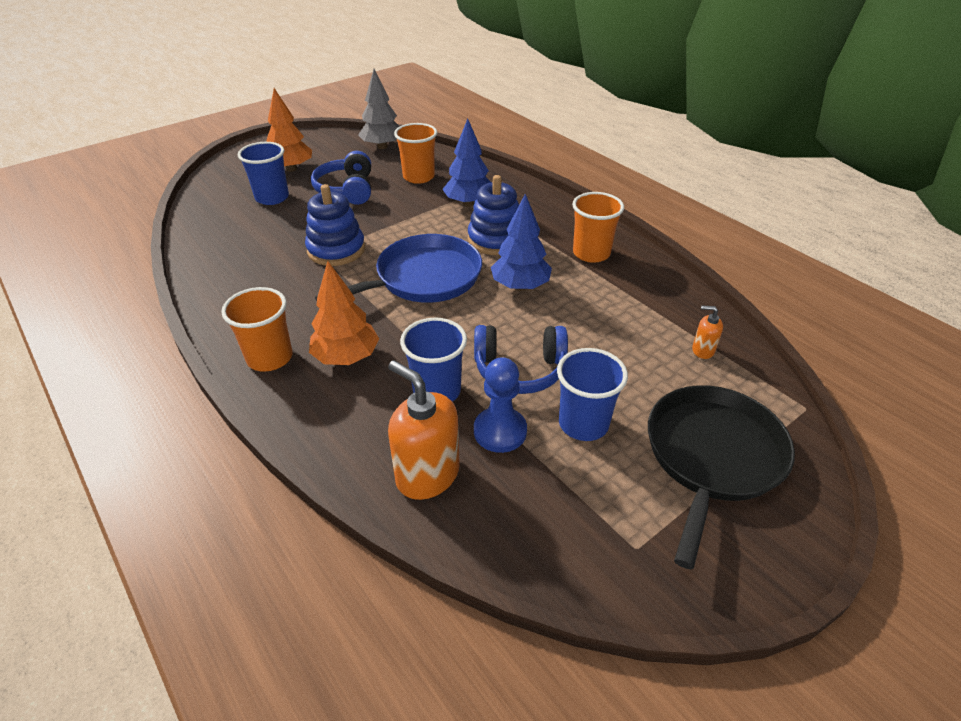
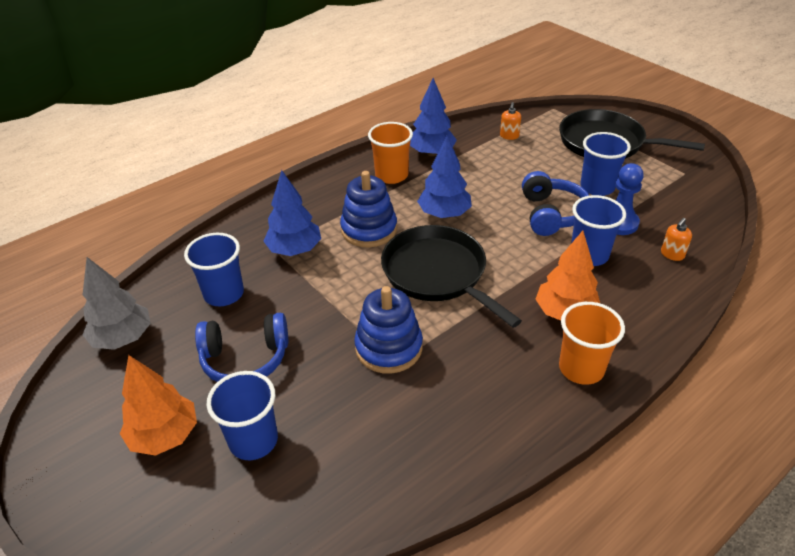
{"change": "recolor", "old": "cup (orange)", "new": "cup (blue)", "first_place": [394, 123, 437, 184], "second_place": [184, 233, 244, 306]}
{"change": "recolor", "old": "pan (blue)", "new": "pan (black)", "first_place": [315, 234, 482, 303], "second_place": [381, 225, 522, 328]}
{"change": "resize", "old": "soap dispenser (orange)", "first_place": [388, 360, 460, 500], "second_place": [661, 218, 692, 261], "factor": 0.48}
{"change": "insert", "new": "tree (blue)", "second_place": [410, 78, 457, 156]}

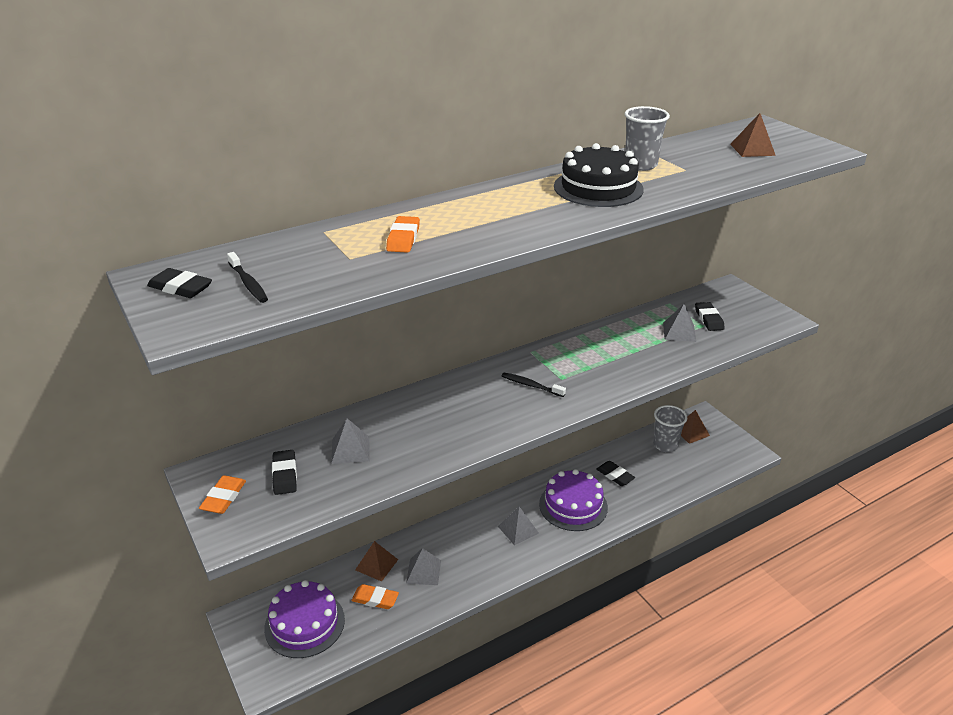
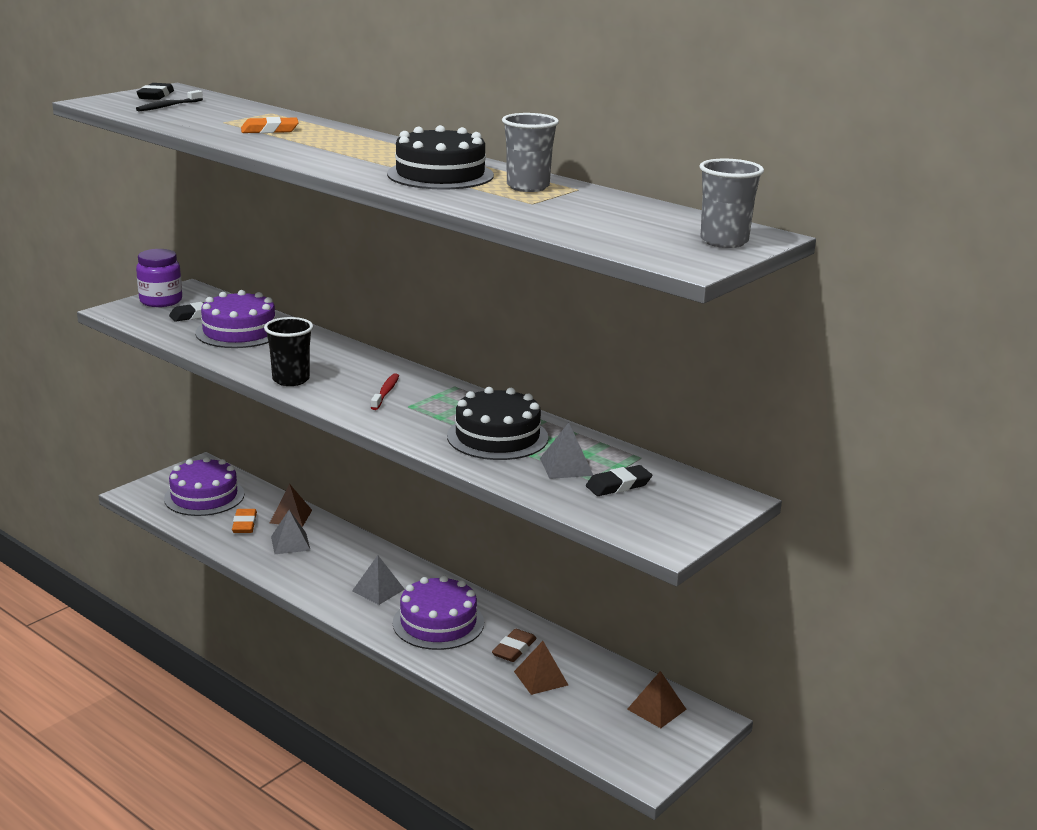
{"change": "move", "old": "pyramid (brown)", "first_place": [730, 113, 776, 157], "second_place": [514, 641, 568, 695]}
{"change": "recolor", "old": "toothbrush (black)", "new": "toothbrush (red)", "first_place": [502, 373, 566, 397], "second_place": [371, 373, 399, 410]}
{"change": "move", "old": "cup (grey)", "first_place": [653, 405, 687, 452], "second_place": [699, 159, 764, 248]}
{"change": "replace", "old": "pyramid (grey)", "new": "cake (purple)", "first_place": [331, 419, 369, 464], "second_place": [195, 290, 276, 348]}
{"change": "recolor", "old": "eraser (black)", "new": "eraser (brown)", "first_place": [597, 461, 635, 486], "second_place": [492, 629, 537, 662]}
{"change": "replace", "old": "eraser (orange)", "new": "jar (purple)", "first_place": [199, 475, 246, 514], "second_place": [136, 249, 182, 307]}
{"change": "insert", "new": "cup (black)", "second_place": [264, 317, 313, 386]}
{"change": "insert", "new": "cake (black)", "second_place": [447, 387, 548, 460]}

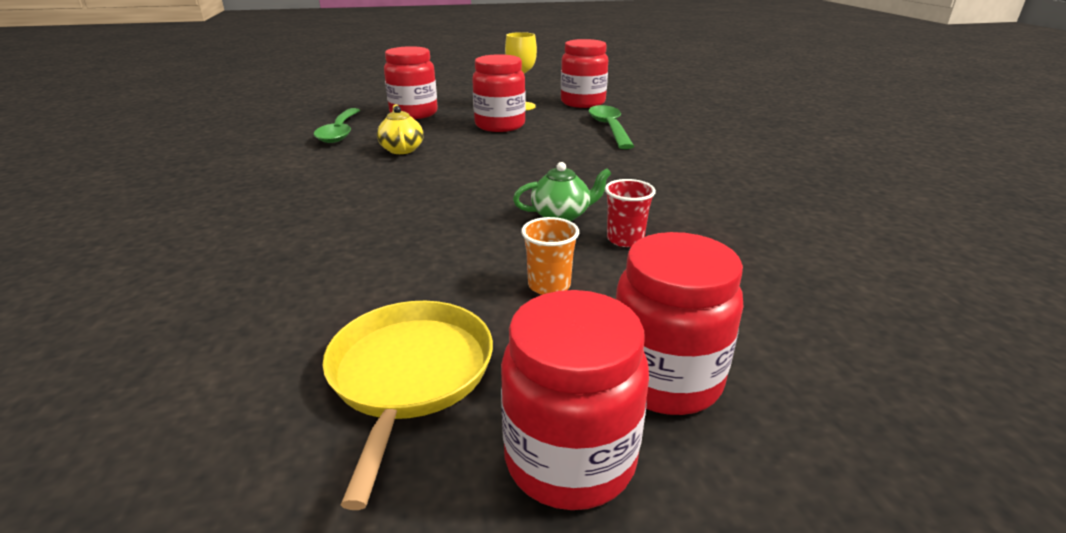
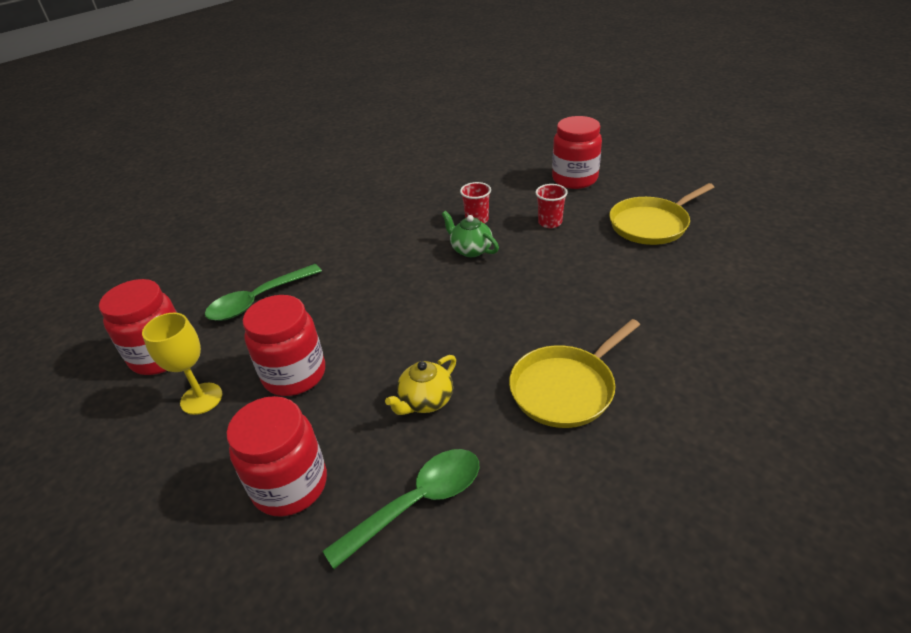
{"change": "recolor", "old": "cup (orange)", "new": "cup (red)", "first_place": [521, 217, 579, 295], "second_place": [535, 184, 568, 228]}
{"change": "delete", "old": "jar (red)", "first_place": [501, 290, 649, 510]}
{"change": "insert", "new": "pan (yellow)", "second_place": [509, 319, 640, 428]}

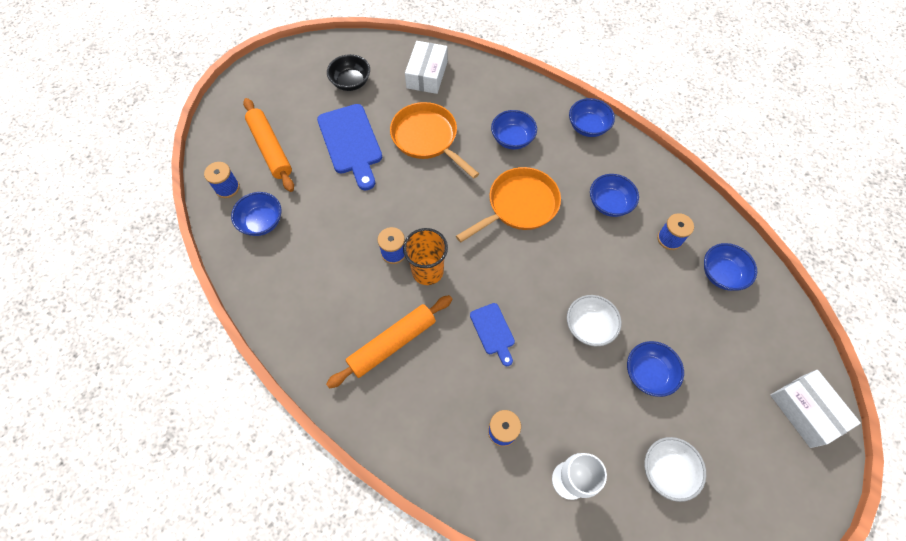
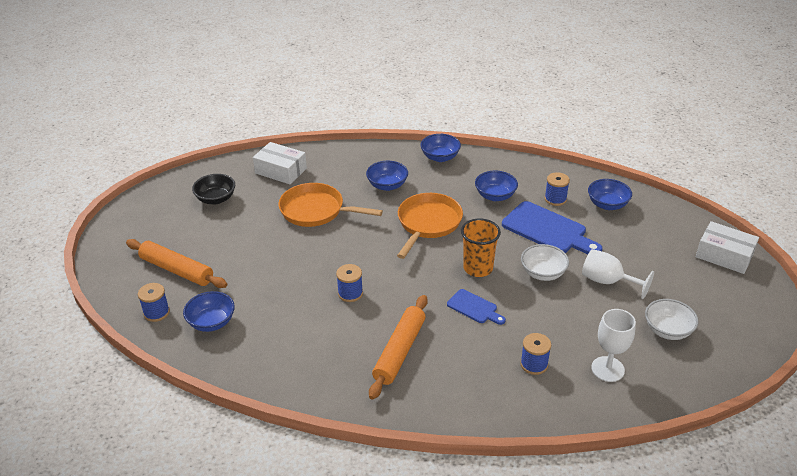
{"change": "rotate", "old": "box (white)", "first_place": [405, 41, 448, 94], "second_place": [253, 142, 307, 184], "degrees": -45}
{"change": "move", "old": "cutting board (blue)", "first_place": [317, 104, 382, 190], "second_place": [502, 201, 603, 254]}
{"change": "move", "old": "cup (orange)", "first_place": [403, 228, 448, 285], "second_place": [461, 218, 501, 277]}
{"change": "replace", "old": "bowl (blue)", "new": "goblet (white)", "first_place": [627, 341, 684, 397], "second_place": [582, 249, 654, 299]}

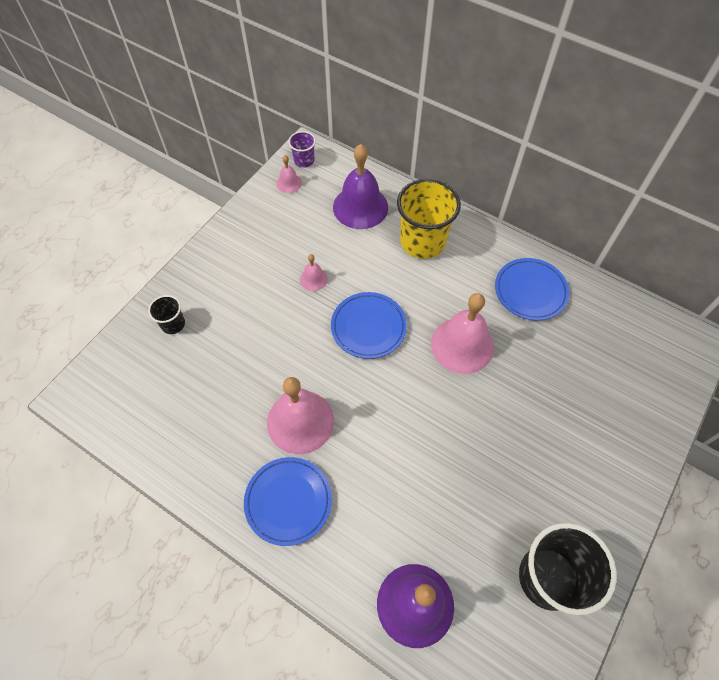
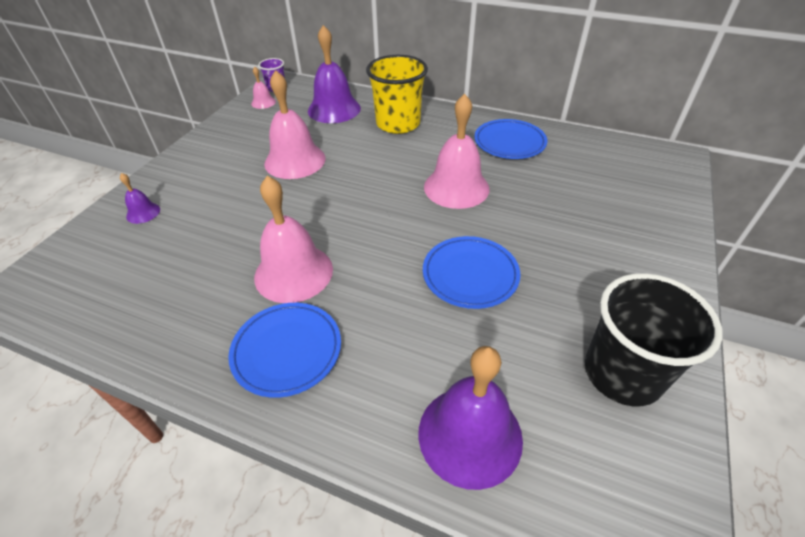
{"change": "resize", "old": "bell (pink)", "first_place": [300, 254, 328, 291], "second_place": [264, 70, 325, 179], "factor": 2.13}
{"change": "move", "old": "plate (blue)", "first_place": [331, 292, 407, 359], "second_place": [423, 236, 521, 309]}
{"change": "replace", "old": "cup (black)", "new": "bell (purple)", "first_place": [148, 295, 185, 334], "second_place": [120, 173, 160, 224]}

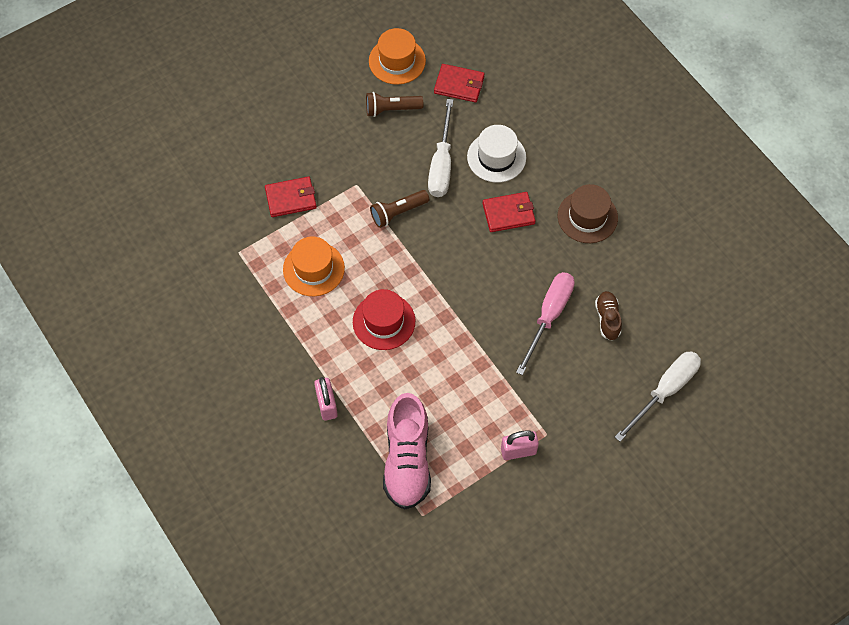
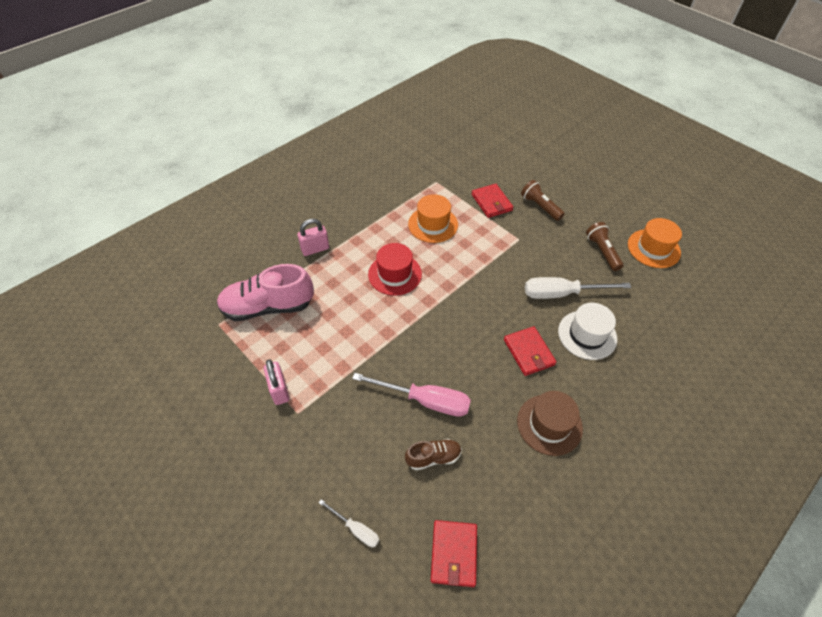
{"change": "move", "old": "wallet (red)", "first_place": [434, 64, 485, 102], "second_place": [431, 520, 477, 587]}
{"change": "move", "old": "flashlight (brown)", "first_place": [370, 190, 429, 228], "second_place": [521, 180, 565, 221]}
{"change": "resize", "old": "screwdriver (white)", "first_place": [615, 351, 701, 442], "second_place": [319, 499, 380, 547], "factor": 0.53}

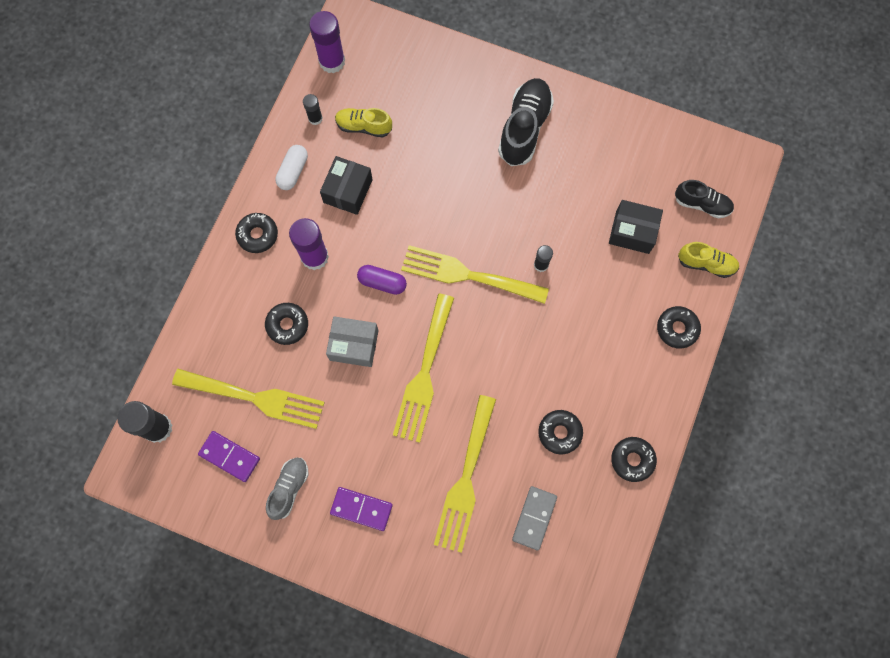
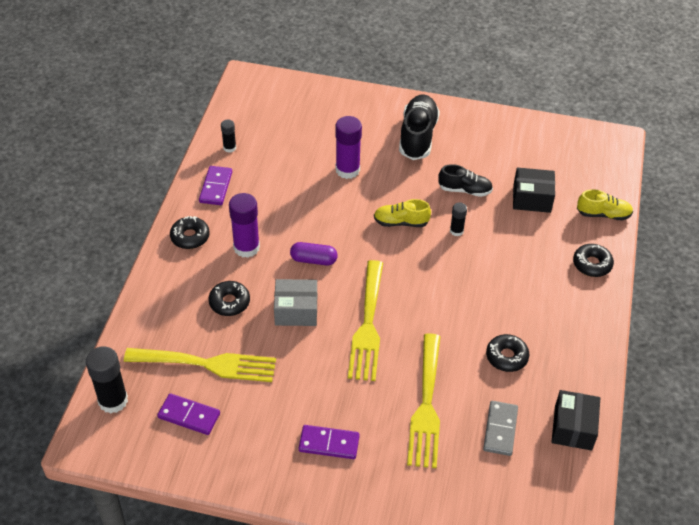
{"change": "move", "old": "glue stick (purple)", "first_place": [309, 11, 345, 73], "second_place": [335, 116, 362, 179]}
{"change": "move", "old": "shoe (yellow)", "first_place": [335, 108, 392, 138], "second_place": [374, 199, 431, 227]}
{"change": "replace", "old": "capsule (white)", "new": "domino (purple)", "first_place": [275, 145, 308, 190], "second_place": [199, 166, 232, 205]}
{"change": "move", "old": "box (black)", "first_place": [320, 156, 373, 215], "second_place": [551, 390, 600, 450]}
{"change": "move", "old": "shoe (black)", "first_place": [675, 180, 734, 218], "second_place": [438, 164, 493, 197]}
{"change": "delete", "old": "fork (yellow)", "first_place": [401, 245, 549, 304]}
{"change": "delete", "old": "donut (black)", "first_place": [611, 437, 657, 482]}
{"change": "delete", "old": "shoe (grey)", "first_place": [266, 458, 309, 520]}

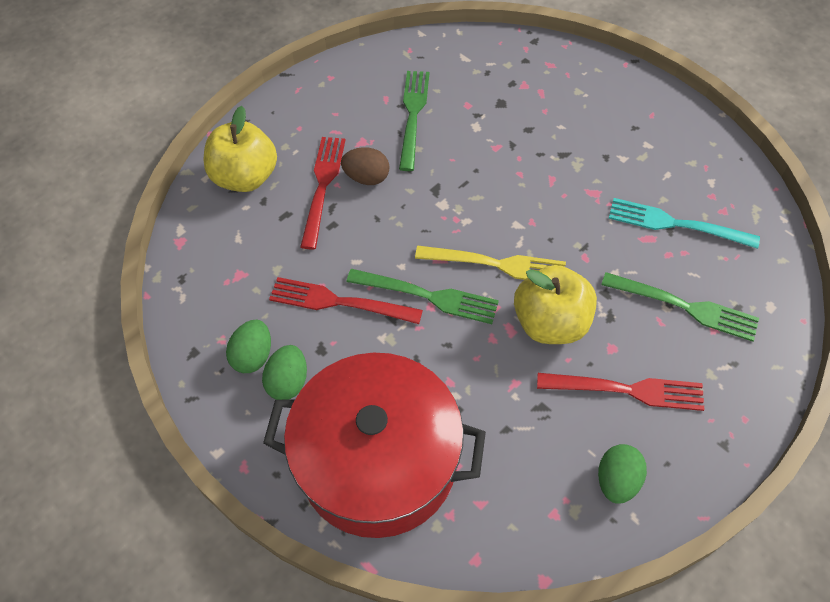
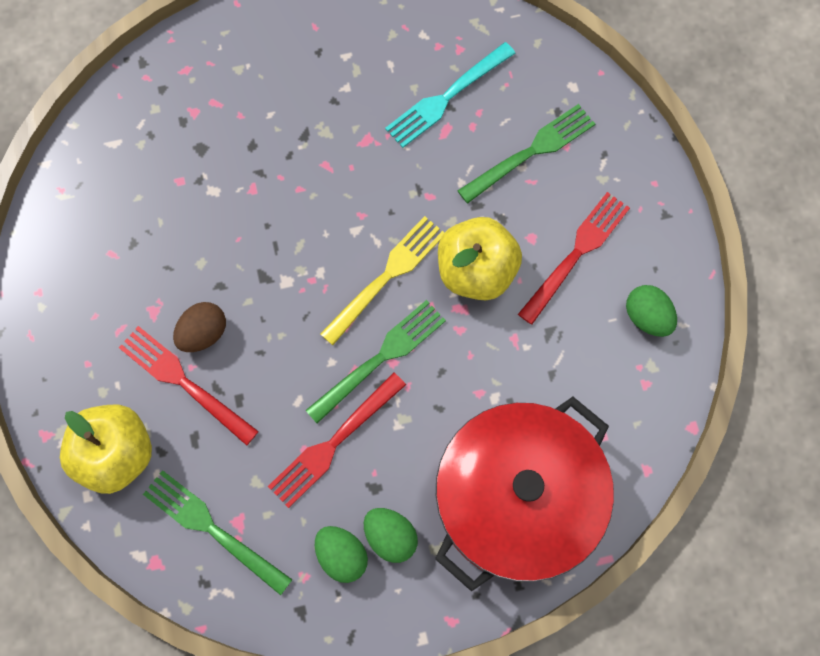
{"change": "move", "old": "fork (green)", "first_place": [399, 71, 430, 171], "second_place": [143, 470, 293, 595]}

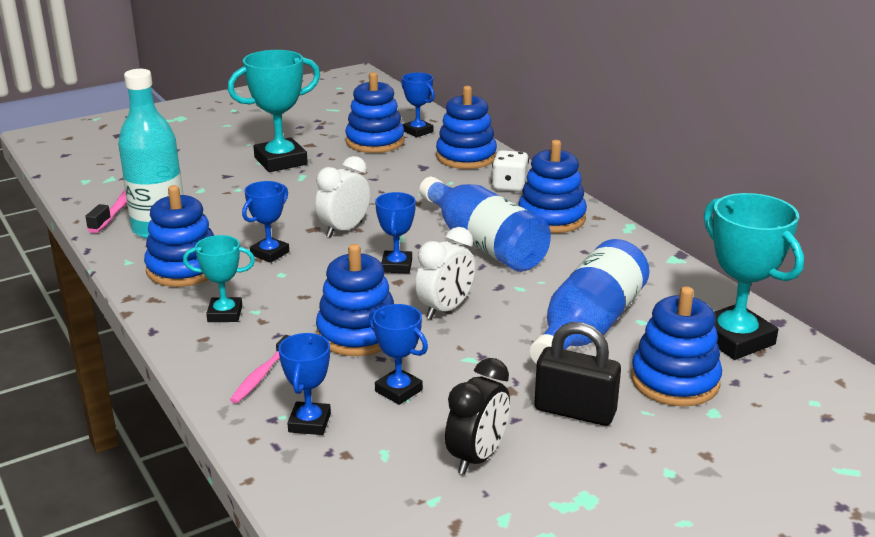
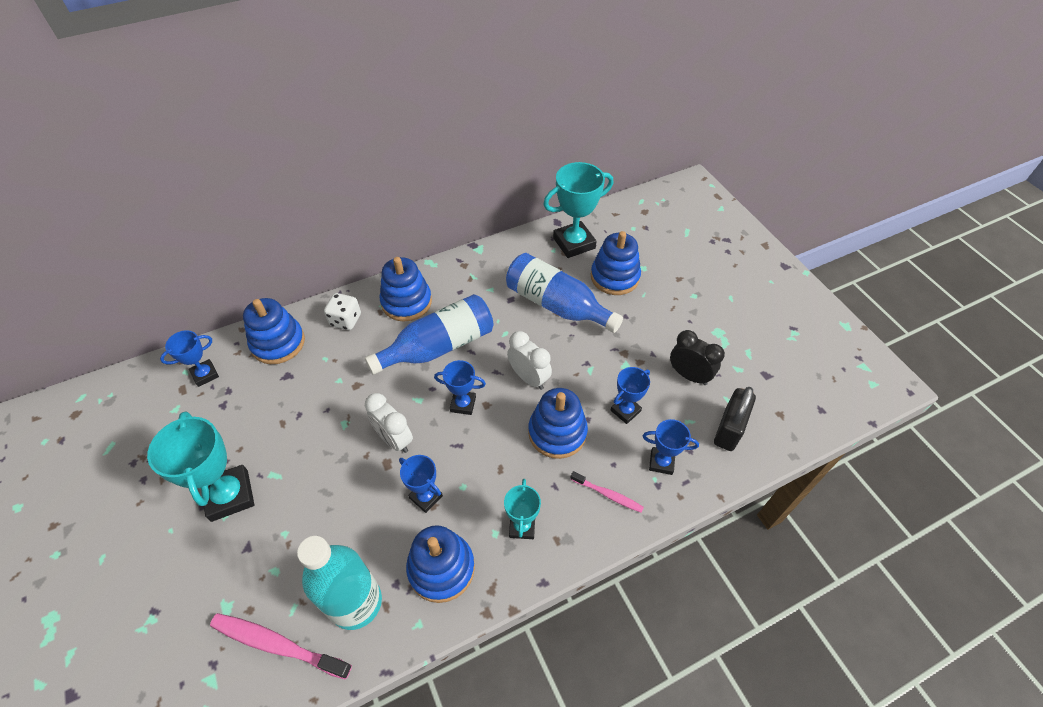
{"change": "delete", "old": "stacking toy (blue)", "first_place": [345, 72, 405, 153]}
{"change": "move", "old": "padlock (black)", "first_place": [534, 322, 621, 426], "second_place": [714, 387, 756, 451]}

